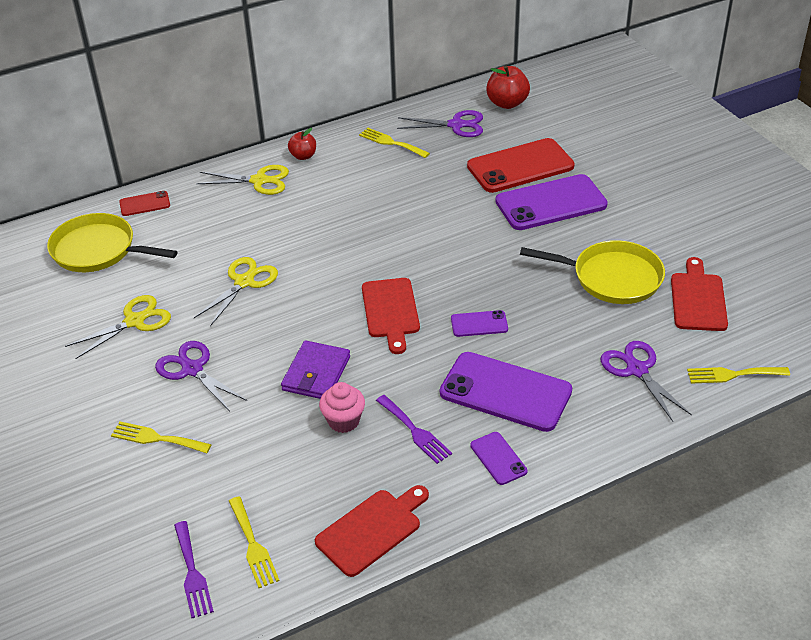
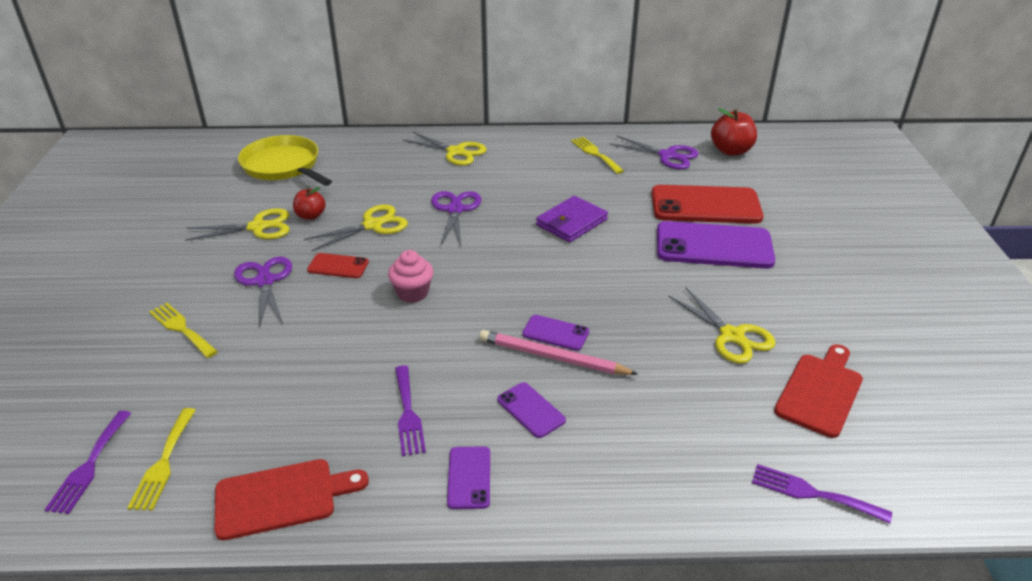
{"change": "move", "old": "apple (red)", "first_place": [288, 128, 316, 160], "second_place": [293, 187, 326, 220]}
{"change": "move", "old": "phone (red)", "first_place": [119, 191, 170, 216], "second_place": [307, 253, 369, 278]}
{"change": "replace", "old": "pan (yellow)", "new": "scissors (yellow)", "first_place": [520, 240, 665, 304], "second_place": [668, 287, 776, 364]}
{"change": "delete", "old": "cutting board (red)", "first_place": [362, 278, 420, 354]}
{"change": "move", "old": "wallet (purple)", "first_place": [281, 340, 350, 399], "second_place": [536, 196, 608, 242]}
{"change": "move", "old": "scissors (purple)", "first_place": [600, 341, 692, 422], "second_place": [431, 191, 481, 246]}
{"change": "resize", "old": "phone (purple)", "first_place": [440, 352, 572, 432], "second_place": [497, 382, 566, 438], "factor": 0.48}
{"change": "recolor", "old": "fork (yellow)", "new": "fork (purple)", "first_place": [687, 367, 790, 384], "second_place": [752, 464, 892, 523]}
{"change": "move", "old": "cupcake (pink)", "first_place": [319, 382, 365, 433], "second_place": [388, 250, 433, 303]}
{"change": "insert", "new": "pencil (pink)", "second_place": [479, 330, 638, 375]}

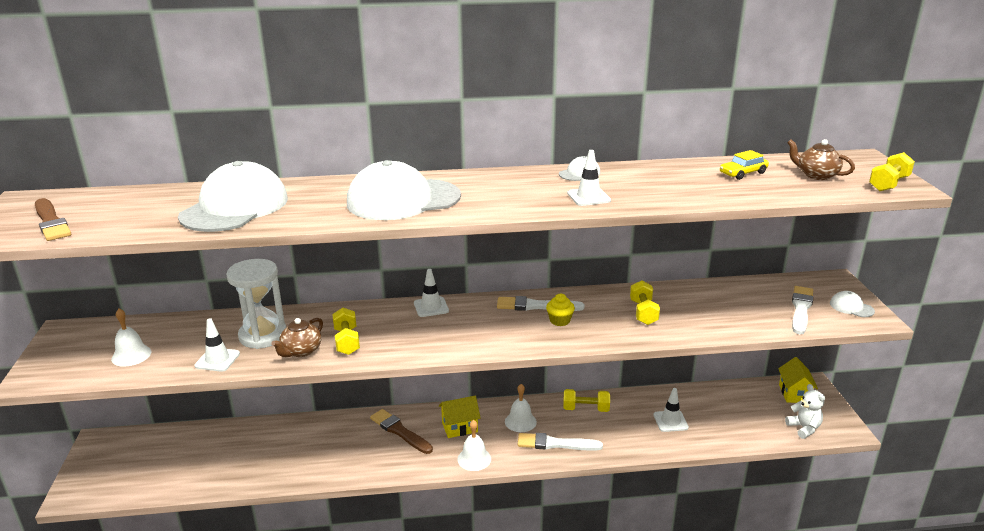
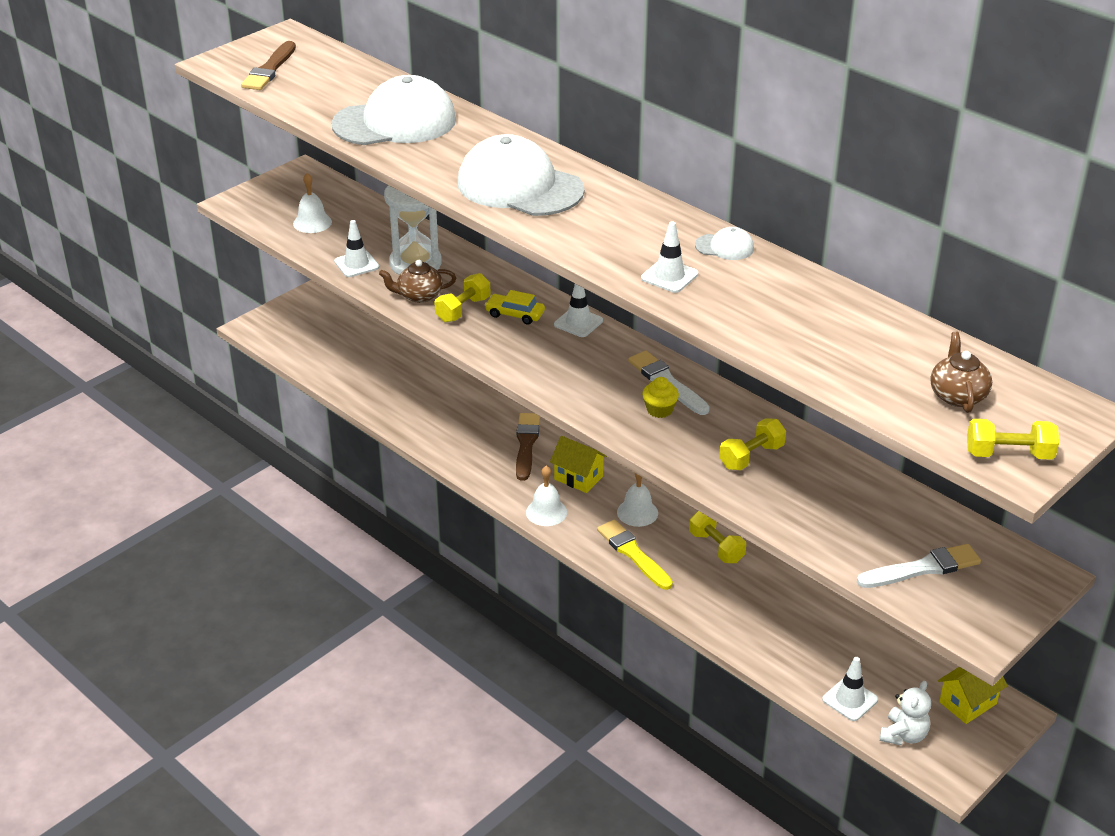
{"change": "move", "old": "car (yellow)", "first_place": [720, 150, 769, 180], "second_place": [485, 290, 545, 324]}
{"change": "delete", "old": "cap (white)", "first_place": [830, 291, 875, 317]}
{"change": "move", "old": "traffic cone (white)", "first_place": [654, 388, 689, 432], "second_place": [822, 657, 878, 721]}
{"change": "recolor", "old": "brush (white)", "new": "brush (yellow)", "first_place": [518, 433, 603, 451], "second_place": [597, 519, 673, 590]}

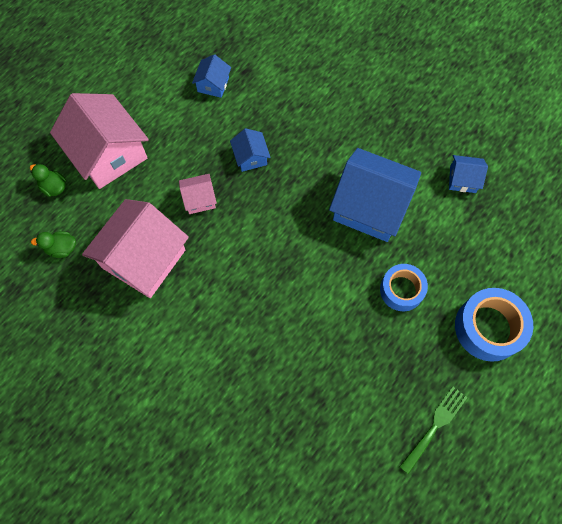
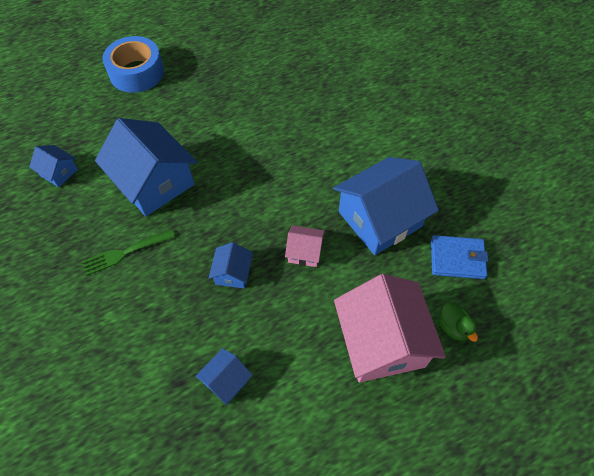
{"change": "recolor", "old": "house (pink)", "new": "house (blue)", "first_place": [82, 199, 189, 298], "second_place": [333, 157, 439, 255]}
{"change": "replace", "old": "duck (green)", "new": "wallet (blue)", "first_place": [31, 232, 76, 258], "second_place": [431, 235, 489, 279]}
{"change": "delete", "old": "tape (blue)", "first_place": [380, 264, 428, 311]}
{"change": "move", "old": "fork (green)", "first_place": [399, 387, 468, 474], "second_place": [82, 230, 175, 276]}

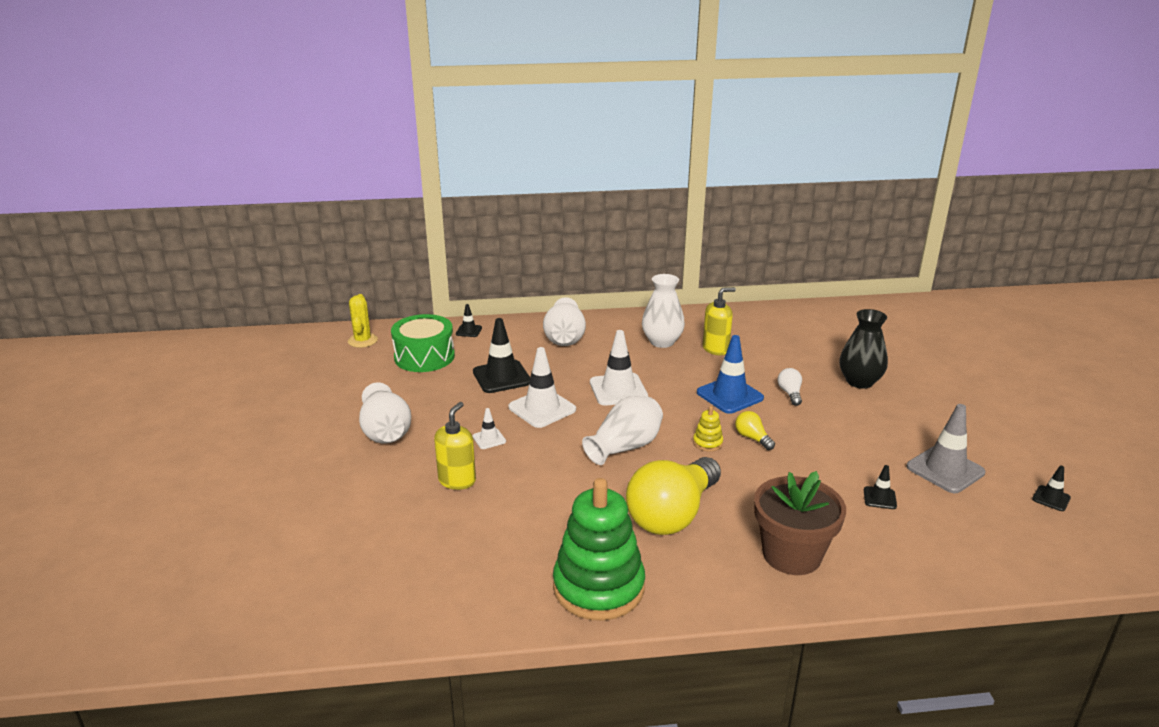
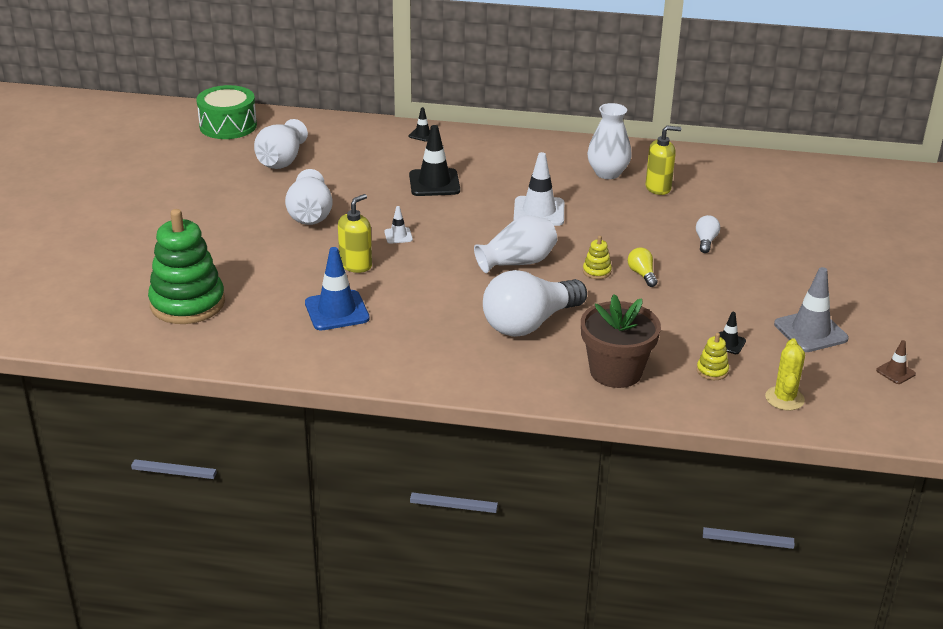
{"change": "move", "old": "cactus (yellow)", "first_place": [348, 294, 378, 348], "second_place": [765, 338, 805, 411]}
{"change": "move", "old": "vase (white)", "first_place": [543, 297, 586, 346], "second_place": [254, 119, 308, 169]}
{"change": "delete", "old": "vase (black)", "first_place": [839, 309, 888, 389]}
{"change": "move", "old": "drum (green)", "first_place": [391, 314, 455, 372], "second_place": [196, 85, 257, 139]}
{"change": "move", "old": "traffic cone (blue)", "first_place": [697, 335, 764, 414], "second_place": [305, 247, 370, 330]}
{"change": "delete", "old": "traffic cone (white)", "first_place": [509, 347, 576, 428]}
{"change": "recolor", "old": "light bulb (yellow)", "new": "light bulb (white)", "first_place": [626, 457, 721, 535], "second_place": [483, 270, 587, 337]}
{"change": "recolor", "old": "traffic cone (black)", "new": "traffic cone (brown)", "first_place": [1032, 465, 1071, 511], "second_place": [876, 340, 916, 384]}
{"change": "move", "old": "stacking toy (green)", "first_place": [553, 478, 645, 621], "second_place": [148, 209, 225, 324]}
{"change": "insert", "new": "stacking toy (yellow)", "second_place": [697, 333, 729, 380]}

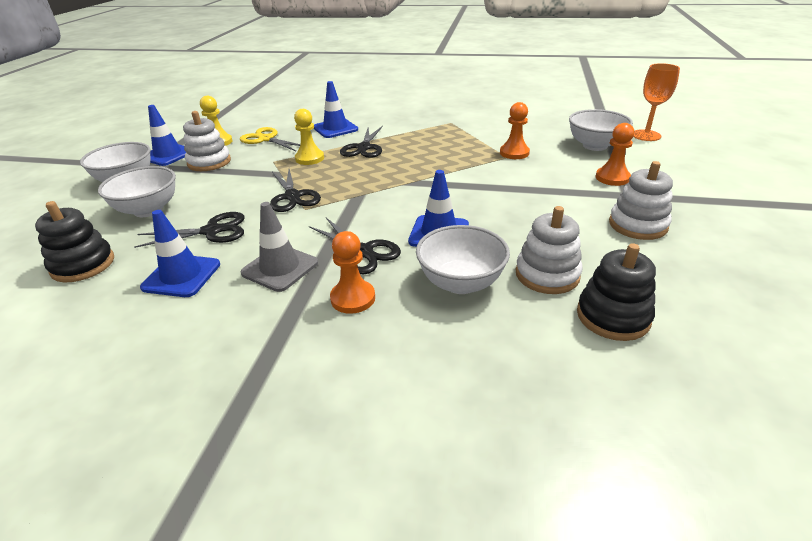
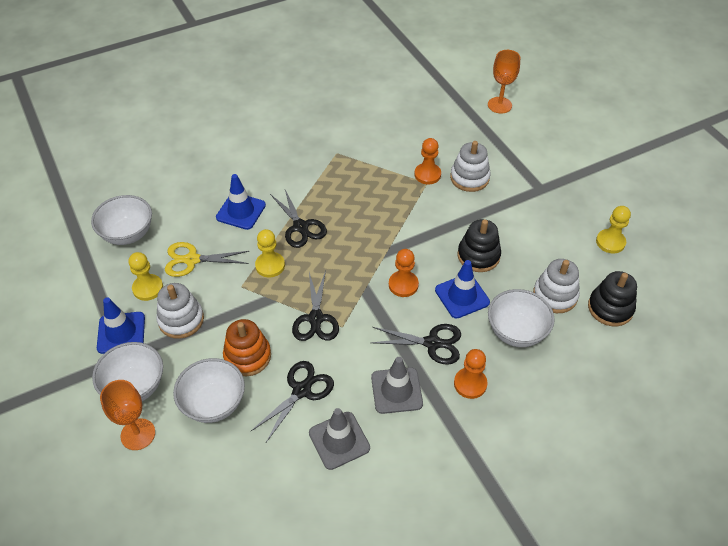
{"change": "move", "old": "bowl (white)", "first_place": [569, 109, 633, 151], "second_place": [91, 195, 152, 245]}
{"change": "move", "old": "pawn (orange)", "first_place": [596, 123, 634, 186], "second_place": [389, 249, 419, 297]}
{"change": "move", "old": "stacking toy (white)", "first_place": [609, 161, 673, 240], "second_place": [450, 141, 490, 192]}
{"change": "rotate", "old": "scissors (black)", "first_place": [270, 169, 321, 212], "second_place": [292, 270, 339, 341], "degrees": 60}
{"change": "move", "old": "stacking toy (black)", "first_place": [35, 201, 114, 282], "second_place": [458, 219, 501, 272]}
{"change": "recolor", "old": "traffic cone (blue)", "new": "traffic cone (grey)", "first_place": [140, 210, 220, 297], "second_place": [309, 408, 370, 470]}
{"change": "insert", "new": "pawn (yellow)", "second_place": [596, 206, 631, 254]}
{"change": "insert", "new": "stacking toy (orange)", "second_place": [223, 319, 271, 376]}
{"change": "insert", "new": "goblet (orange)", "second_place": [100, 380, 155, 450]}

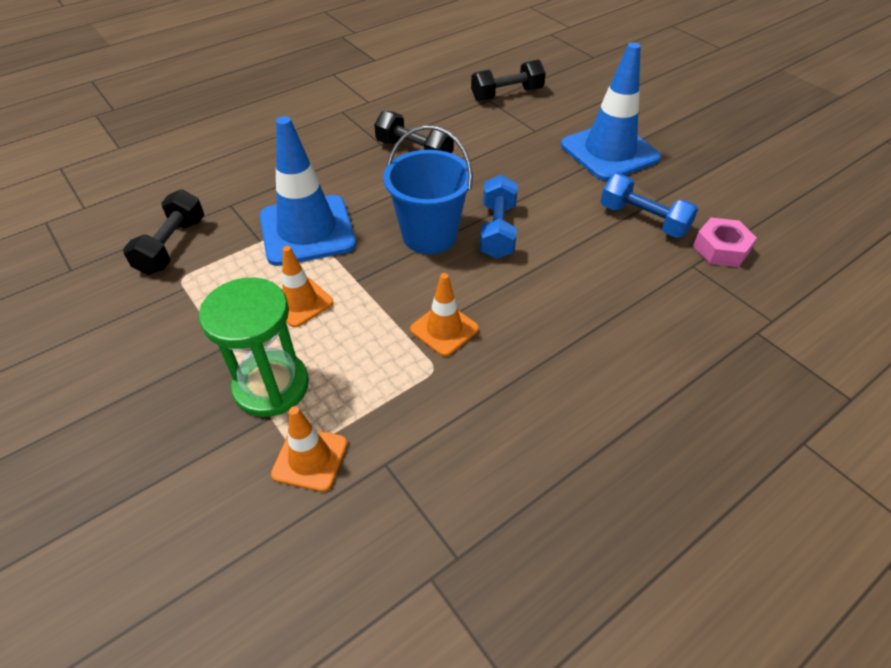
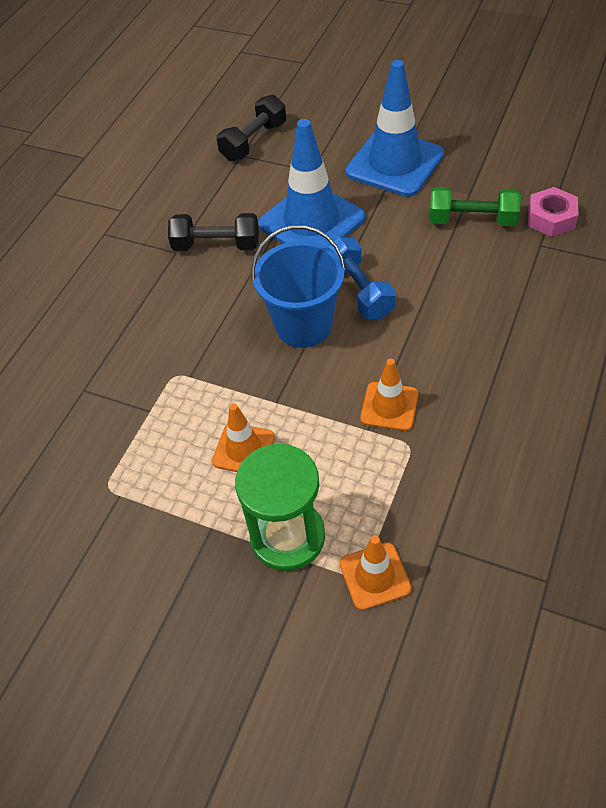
{"change": "move", "old": "traffic cone (blue)", "first_place": [260, 116, 356, 266], "second_place": [258, 119, 365, 246]}
{"change": "recolor", "old": "dumbbell (blue)", "new": "dumbbell (green)", "first_place": [600, 174, 698, 238], "second_place": [429, 187, 521, 226]}
{"change": "delete", "old": "dumbbell (black)", "first_place": [123, 189, 204, 275]}

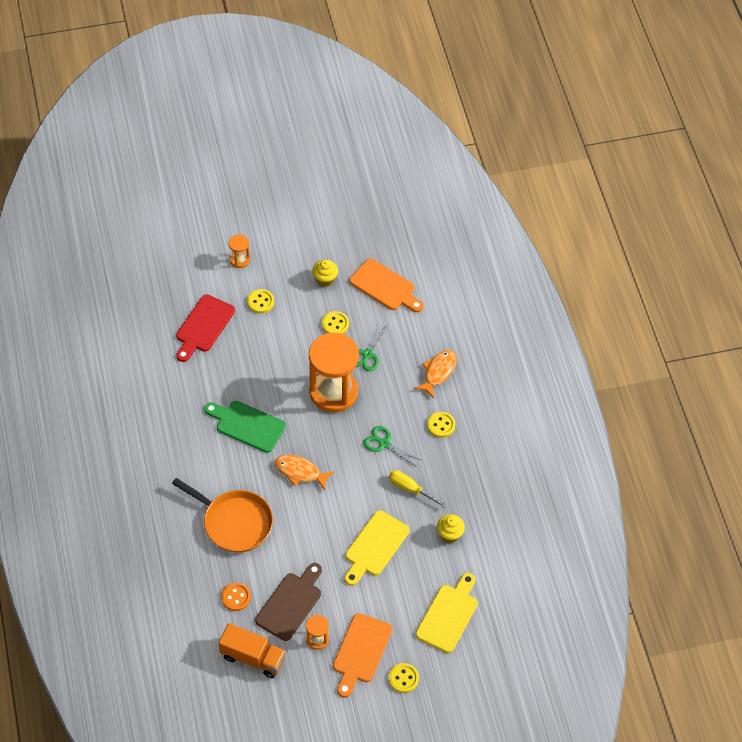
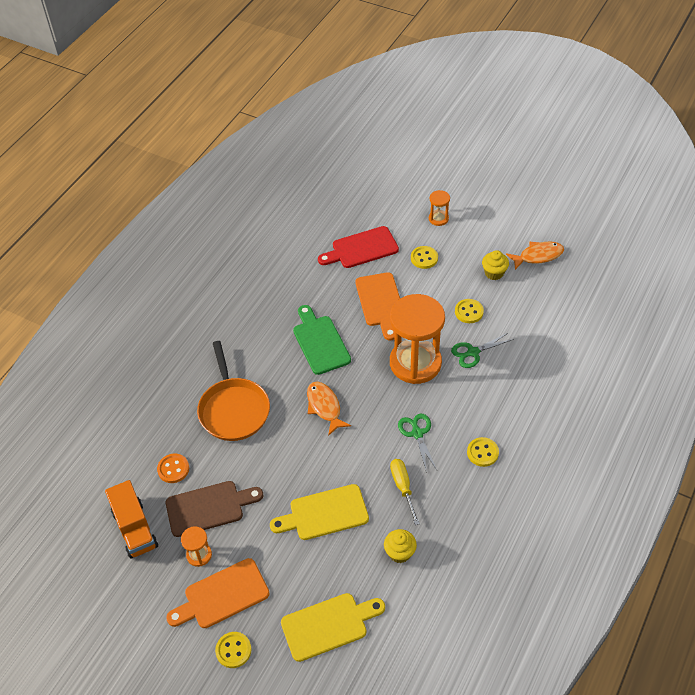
{"change": "move", "old": "cutting board (orange)", "first_place": [349, 258, 424, 312], "second_place": [355, 272, 400, 340]}
{"change": "move", "old": "fish (orange)", "first_place": [414, 350, 457, 398], "second_place": [506, 241, 564, 270]}

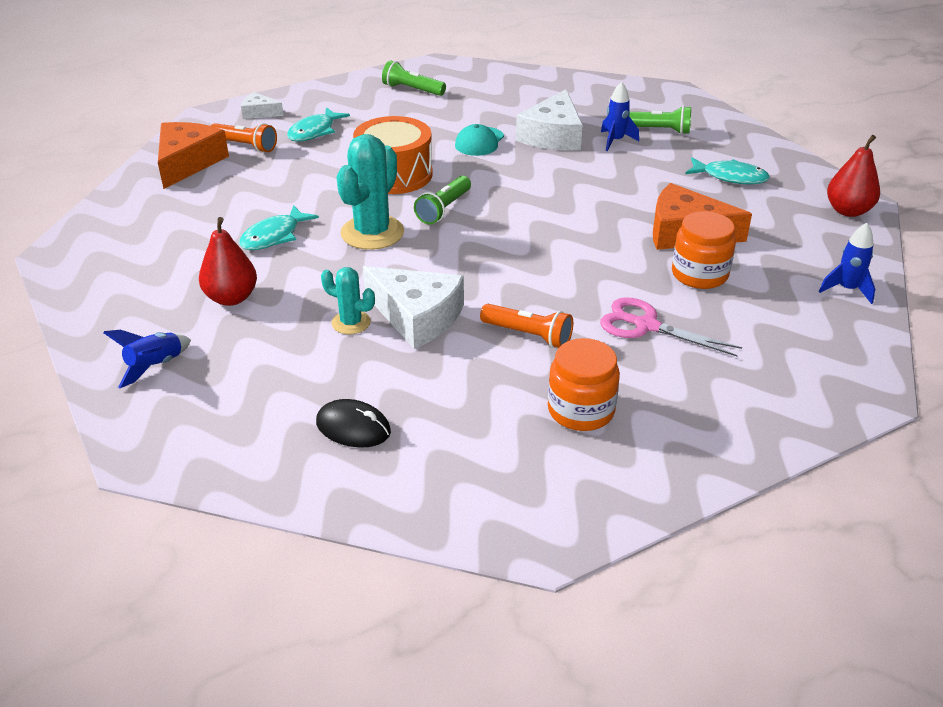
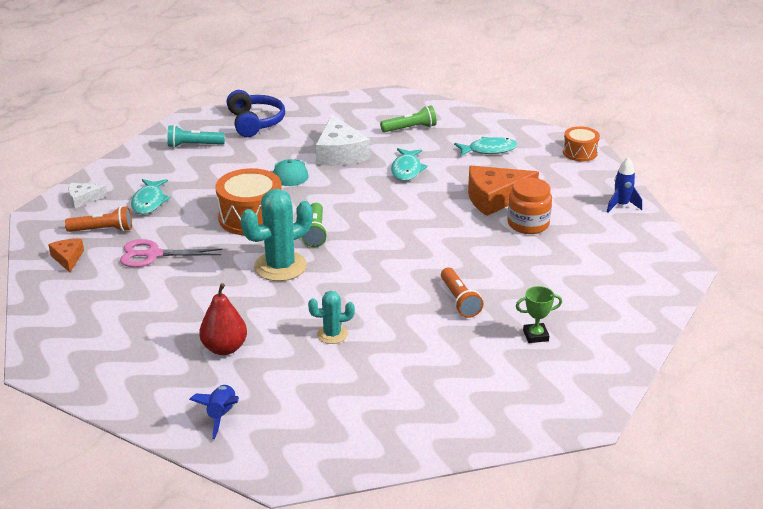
{"change": "recolor", "old": "flashlight (green)", "new": "flashlight (turquoise)", "first_place": [382, 60, 446, 96], "second_place": [167, 125, 225, 148]}
{"change": "delete", "old": "rocket (blue)", "first_place": [601, 82, 639, 151]}
{"change": "resize", "old": "cheese (orange)", "first_place": [158, 122, 229, 189], "second_place": [48, 239, 84, 272], "factor": 0.52}
{"change": "rotate", "old": "cactus (turquoise)", "first_place": [336, 134, 404, 250], "second_place": [241, 189, 313, 281], "degrees": 60}
{"change": "replace", "old": "pear (red)", "new": "drum (orange)", "first_place": [827, 135, 880, 217], "second_place": [563, 126, 600, 161]}
{"change": "move", "old": "fish (turquoise)", "first_place": [239, 205, 319, 250], "second_place": [391, 148, 428, 181]}
{"change": "delete", "old": "cheese (white)", "first_place": [363, 266, 464, 349]}
{"change": "move", "old": "scissors (pink)", "first_place": [600, 298, 742, 356], "second_place": [120, 239, 222, 267]}
{"change": "rotate", "old": "flashlight (orange)", "first_place": [480, 304, 573, 348], "second_place": [441, 267, 483, 318], "degrees": 75}
{"change": "replace", "old": "jar (orange)", "new": "trophy (green)", "first_place": [548, 338, 620, 431], "second_place": [516, 286, 562, 343]}
{"change": "delete", "old": "mouse (black)", "first_place": [316, 399, 391, 448]}
{"change": "insert", "new": "headphones (blue)", "second_place": [227, 90, 285, 137]}

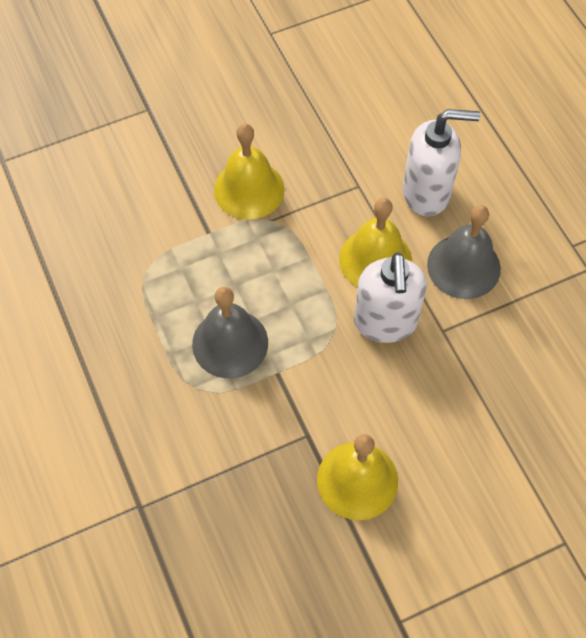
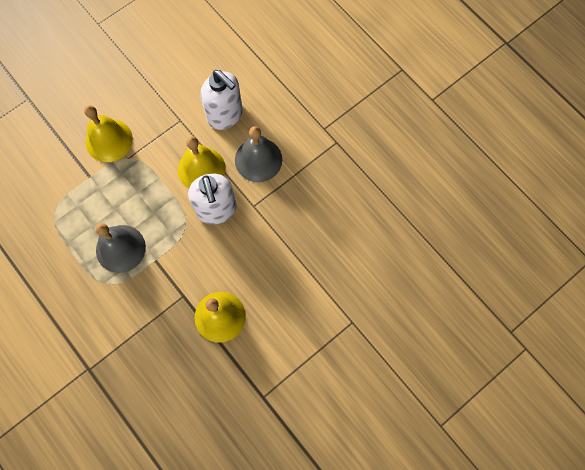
{"change": "rotate", "old": "soap dispenser (white)", "first_place": [403, 109, 480, 216], "second_place": [200, 70, 243, 130], "degrees": 60}

